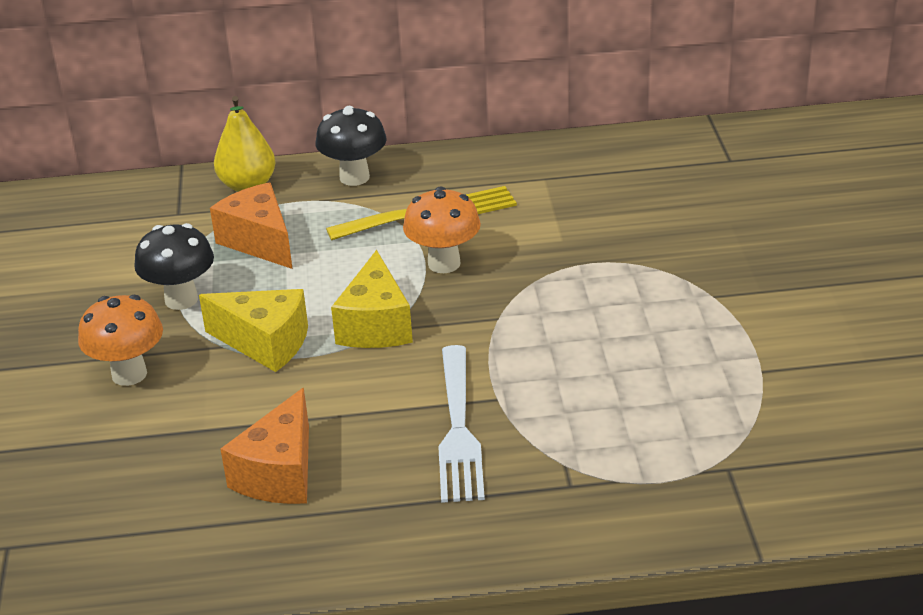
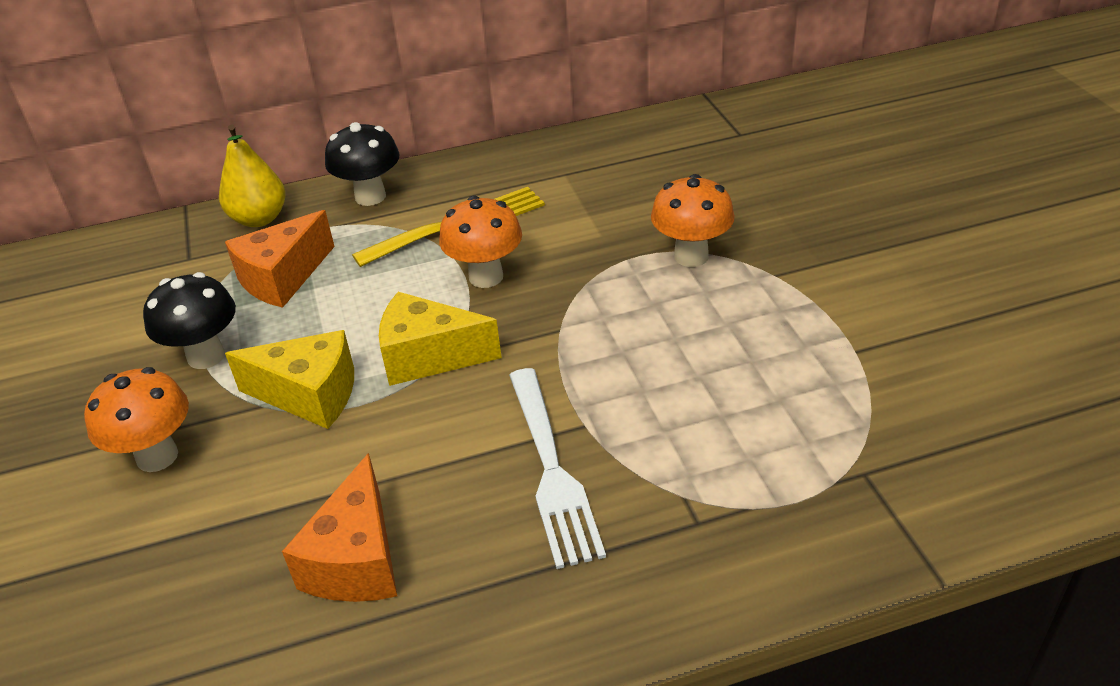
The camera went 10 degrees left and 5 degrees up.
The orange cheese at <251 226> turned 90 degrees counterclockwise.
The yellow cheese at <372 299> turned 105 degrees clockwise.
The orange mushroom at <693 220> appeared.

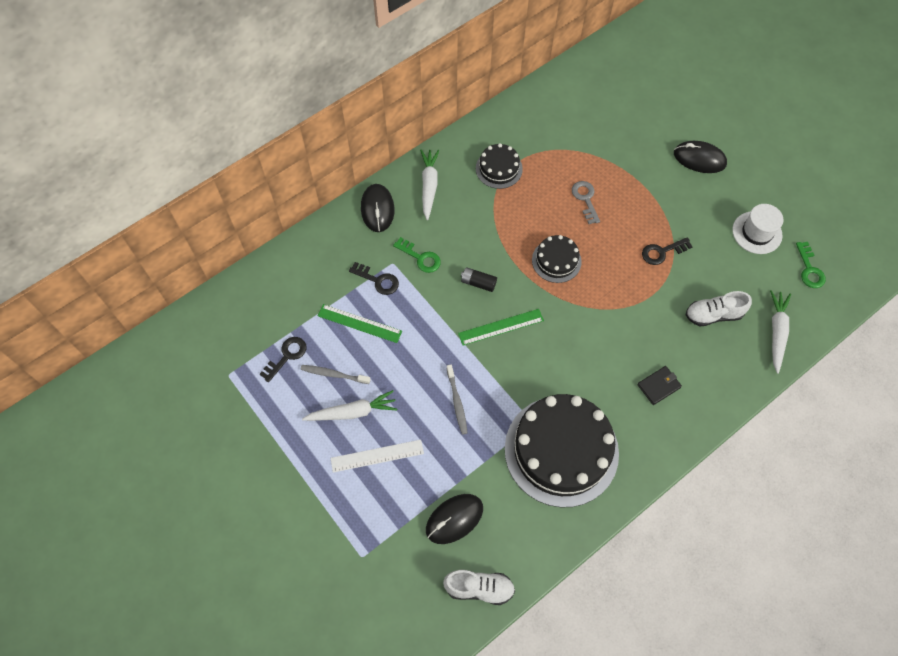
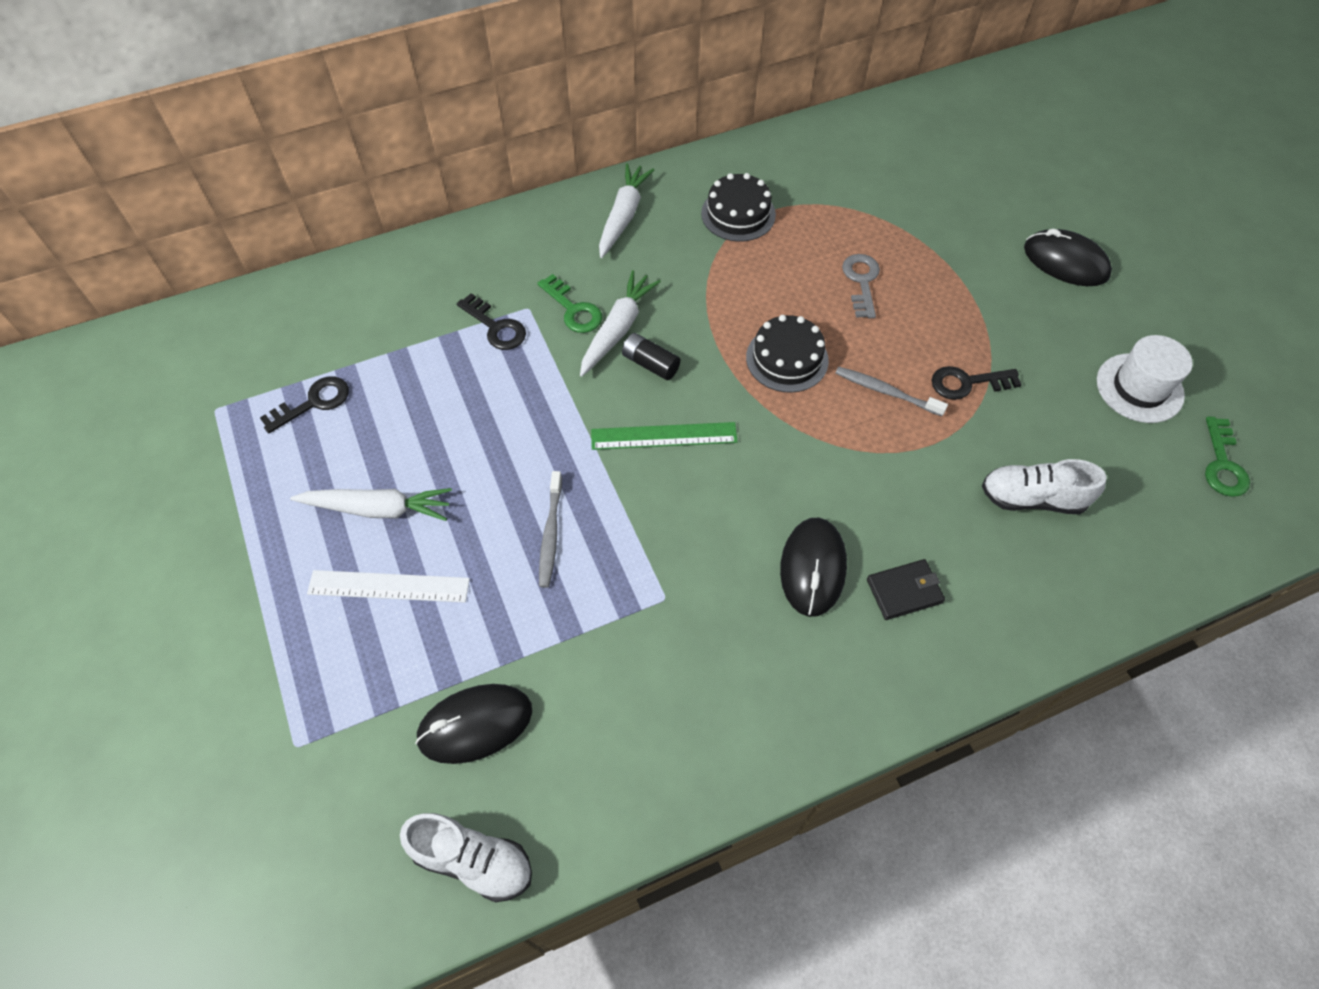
The camera went 15 degrees right and 5 degrees down.
The grey toothbrush moved from <336 374> to <891 391>.
The green ruler at <360 323> disappeared.
The black mouse moved from <378 208> to <813 567>.
The black cake at <562 450> disappeared.
The white carrot moved from <780 332> to <620 323>.

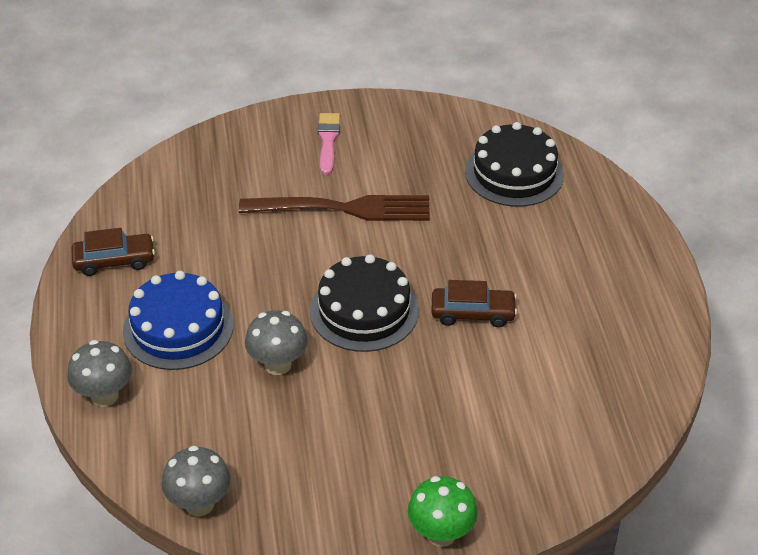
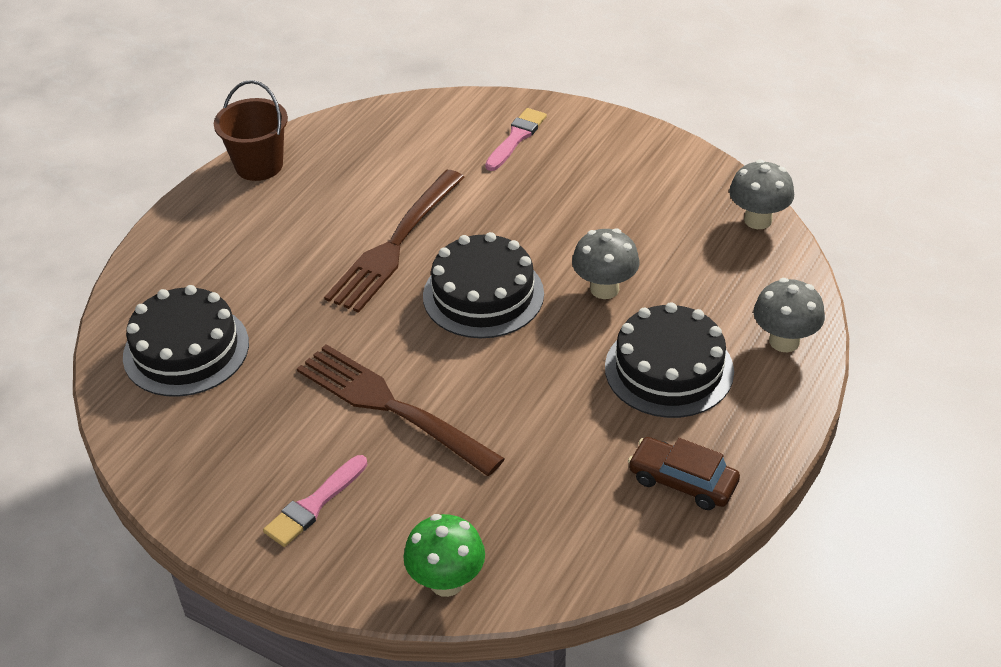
The camera went 140 degrees left and 0 degrees up.
The blue cake at <178 320> became the black cake at <669 360>.
The green mushroom moved from <443 511> to <444 555>.
The brown car at <474 303> was replaced by the brown fork at <394 241>.
The brown bucket at <251 130> appeared.
The pink brush at <516 139> appeared.

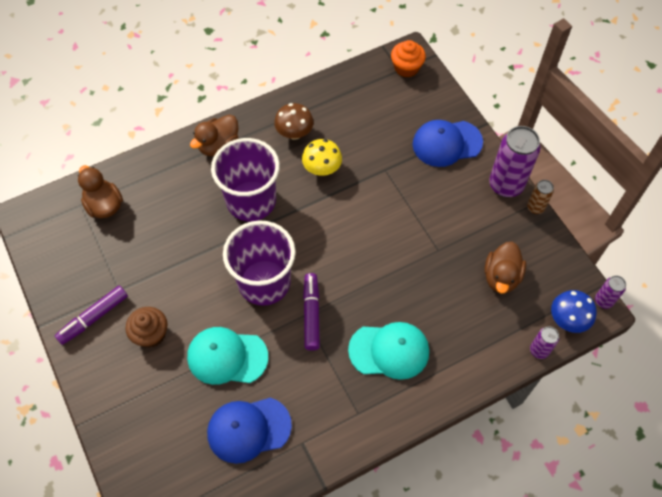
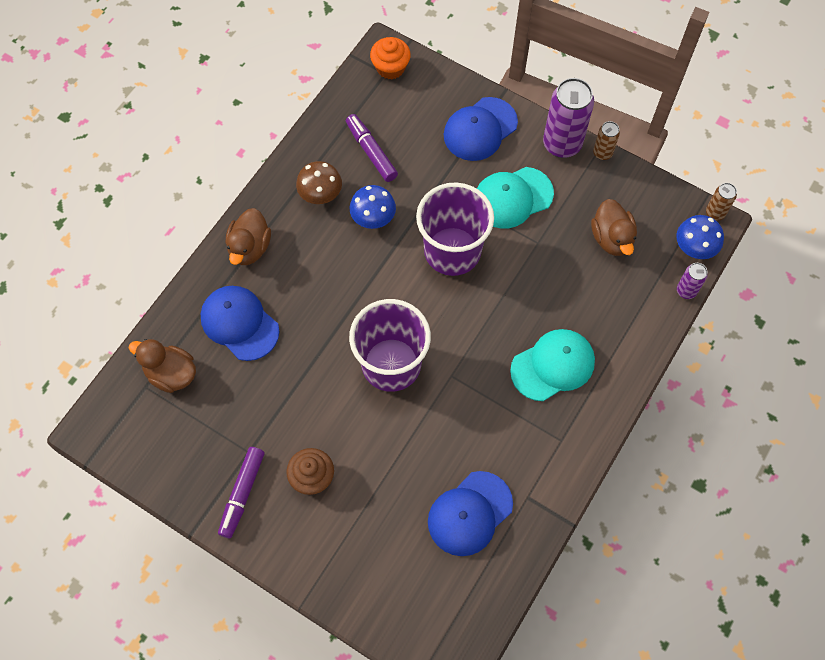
The camera went 30 degrees left and 5 degrees up.
The turquoise cap moved from <227 356> to <515 198>.
The purple cup moved from <245 179> to <455 229>.
The yellow mushroom at <322 157> became the blue mushroom at <373 207>.
The purple marker moved from <311 312> to <372 148>.
The purple can at <610 292> became the brown can at <721 202>.
The blue cap at <240 323> appeared.

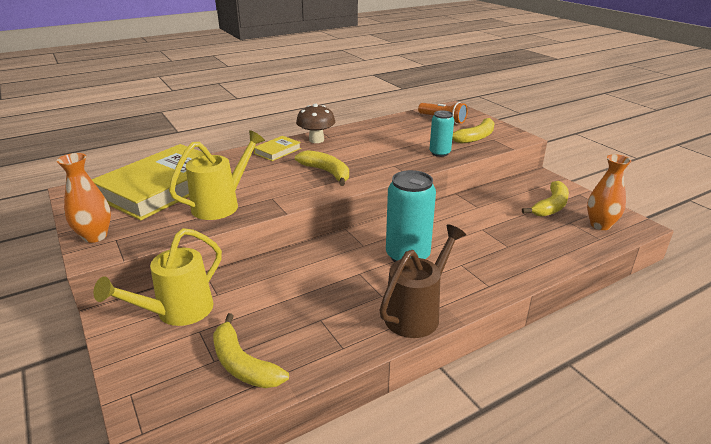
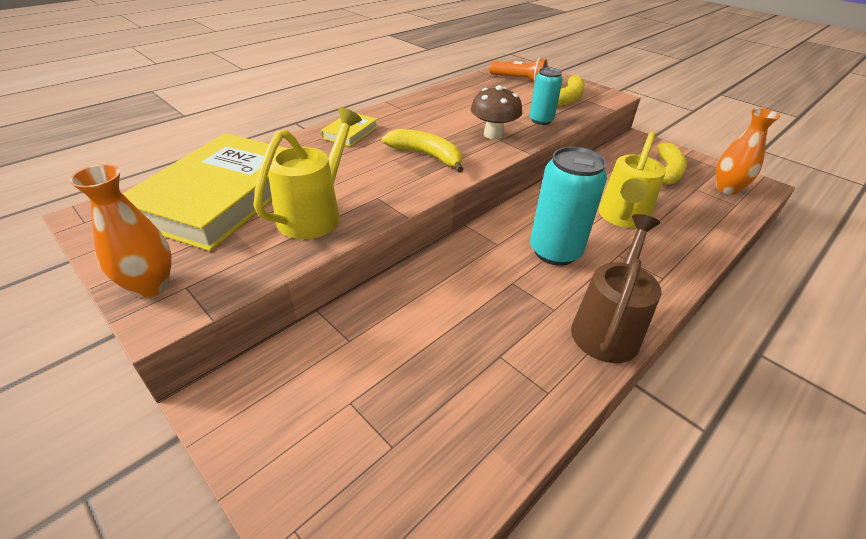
The camera went 15 degrees left and 10 degrees up.
The yellow watering can moved from <157 277> to <632 180>.
The yellow banana at <251 350> disappeared.
The brown mushroom moved from <315 123> to <496 112>.

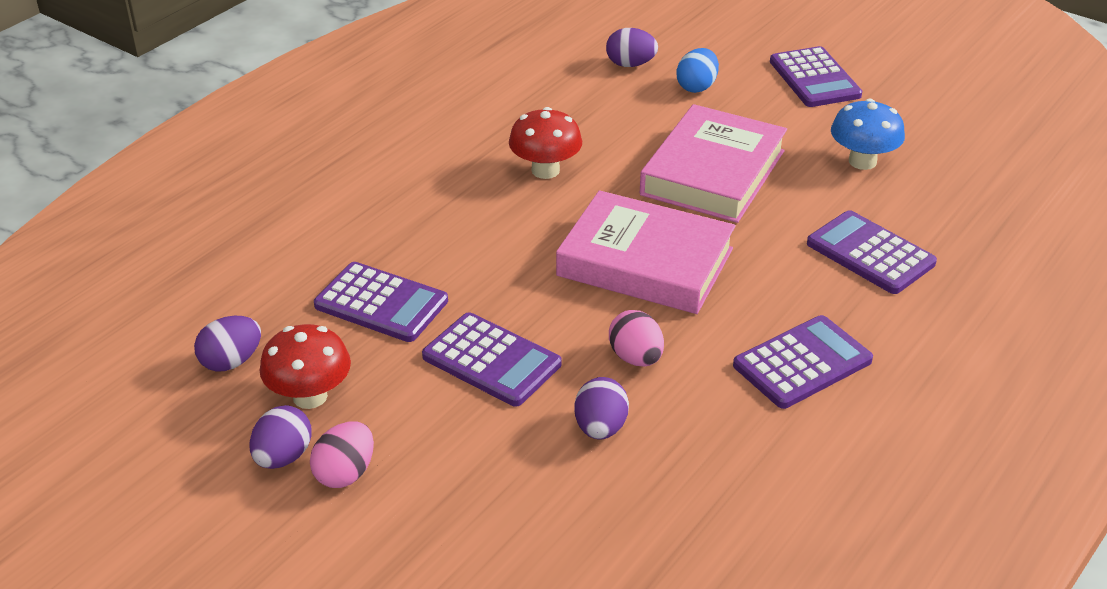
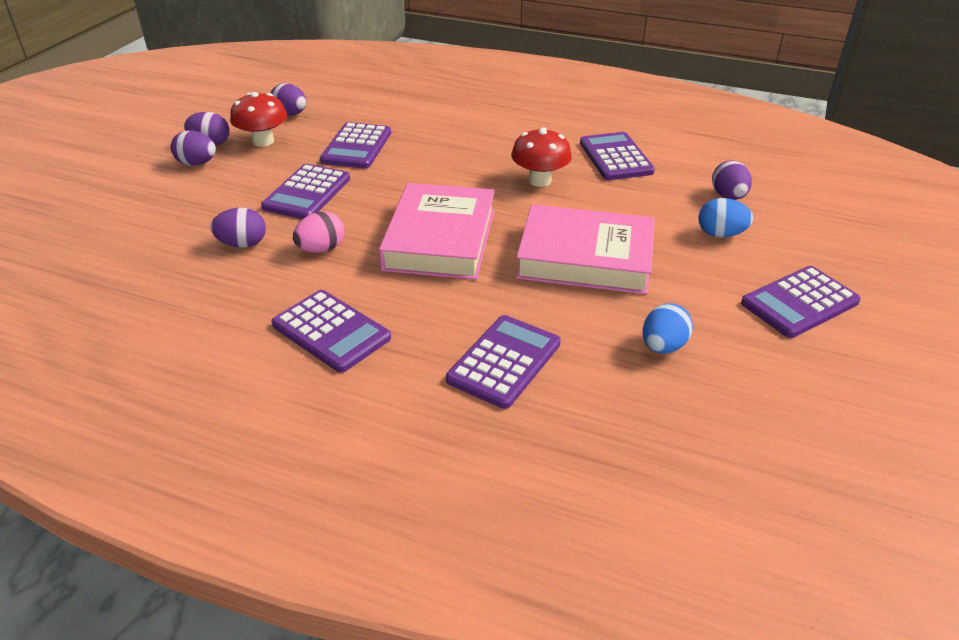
The camera went 75 degrees right and 0 degrees up.
The pink egg at <342 454> became the purple egg at <193 148>.
The blue mushroom at <868 134> was replaced by the blue egg at <668 328>.
The purple calculator at <617 156> appeared.

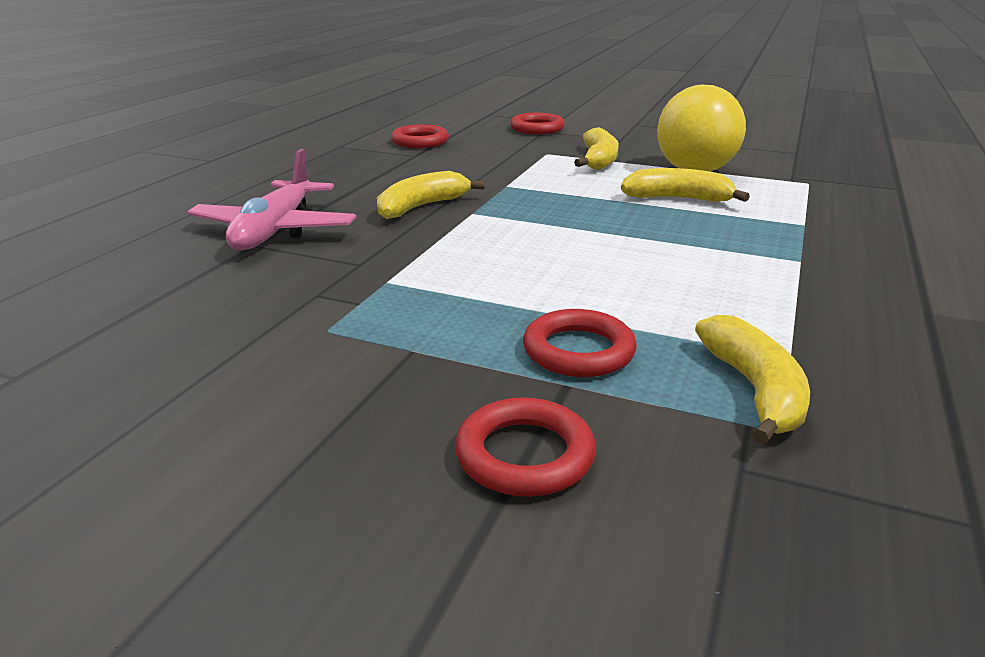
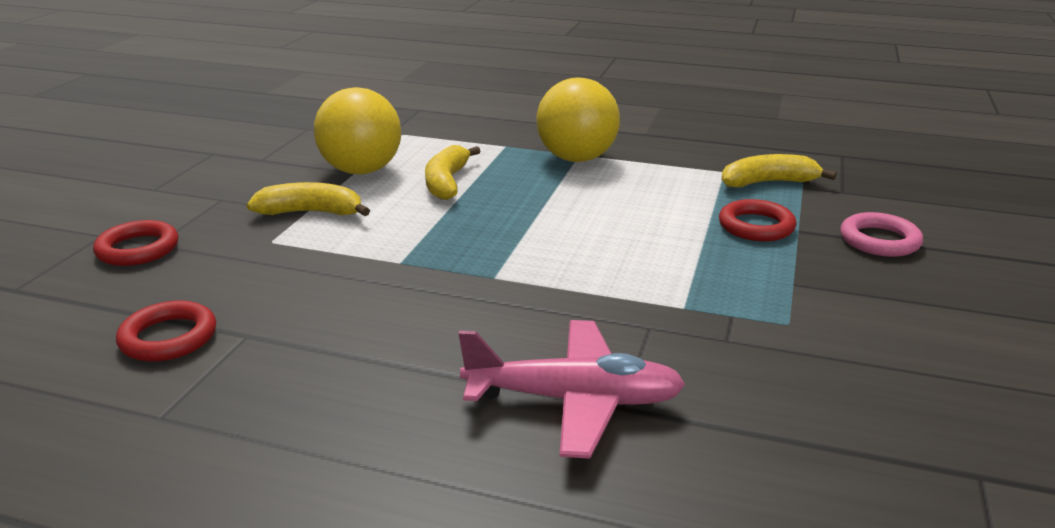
The camera went 95 degrees left and 0 degrees up.
The yellow banana at <430 195> disappeared.
The red ring at <525 447> became the pink ring at <881 234>.
The yellow ball at <578 119> appeared.

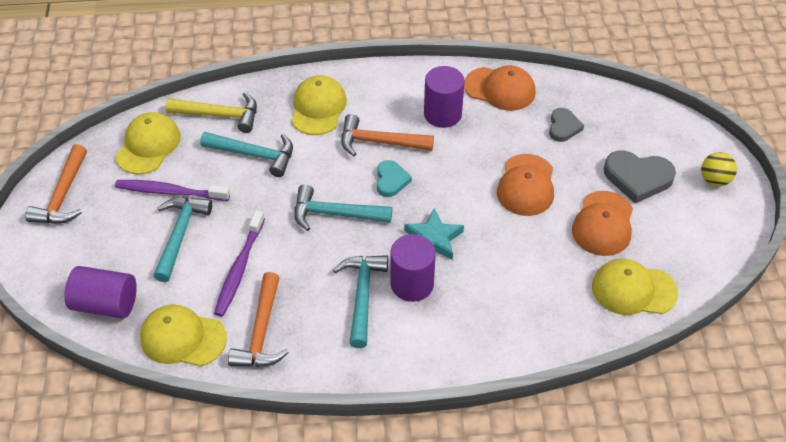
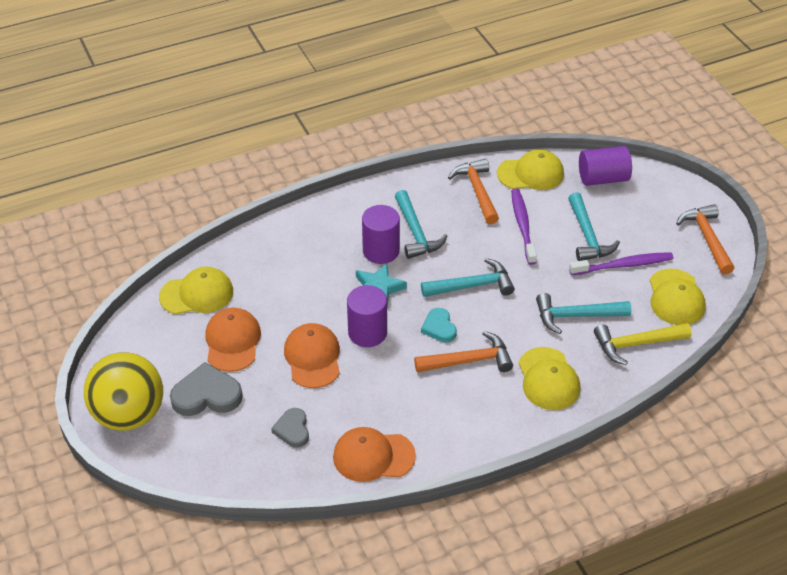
The camera went 160 degrees right and 5 degrees down.
The purple cylinder moved from <444 97> to <367 316>.
The yellow ball at <719 169> changed to 2.21 times the size.

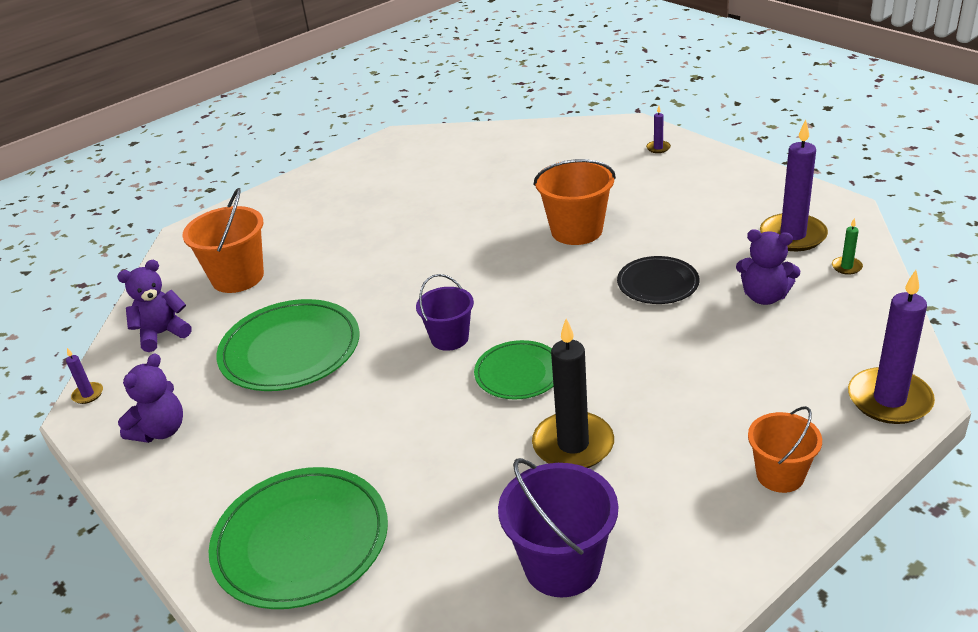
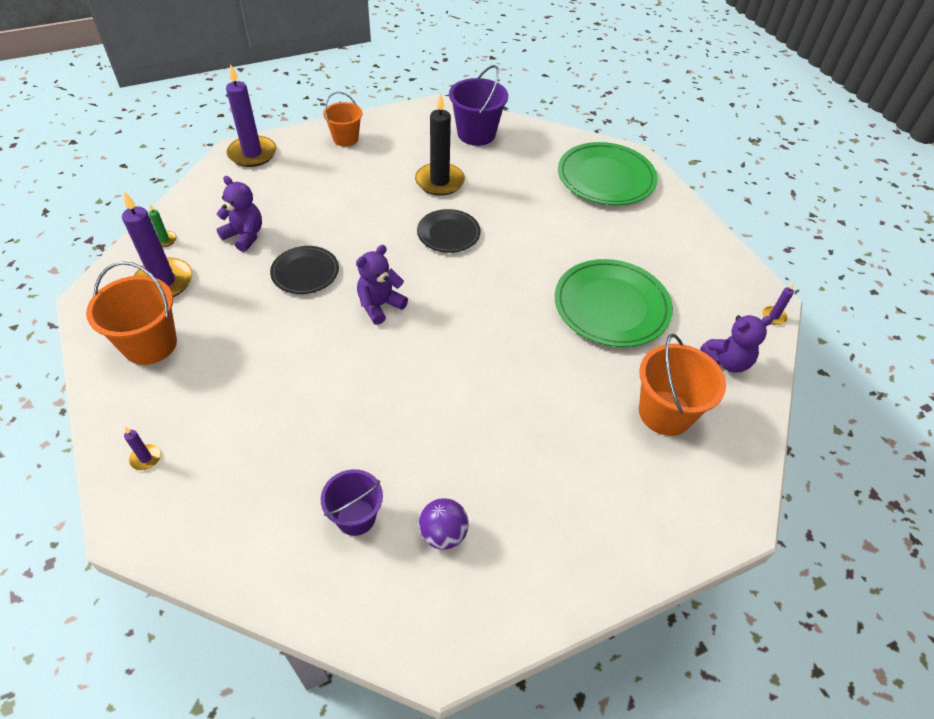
The camera went 170 degrees left and 15 degrees up.
The purple teddy bear moved from <150 398> to <382 285>.
The purple bucket moved from <445 312> to <352 502>.
The green plate at <514 369> became the black plate at <449 231>.
The orange bucket moved from <575 202> to <131 313>.
The purple ball at <444 524> appeared.

